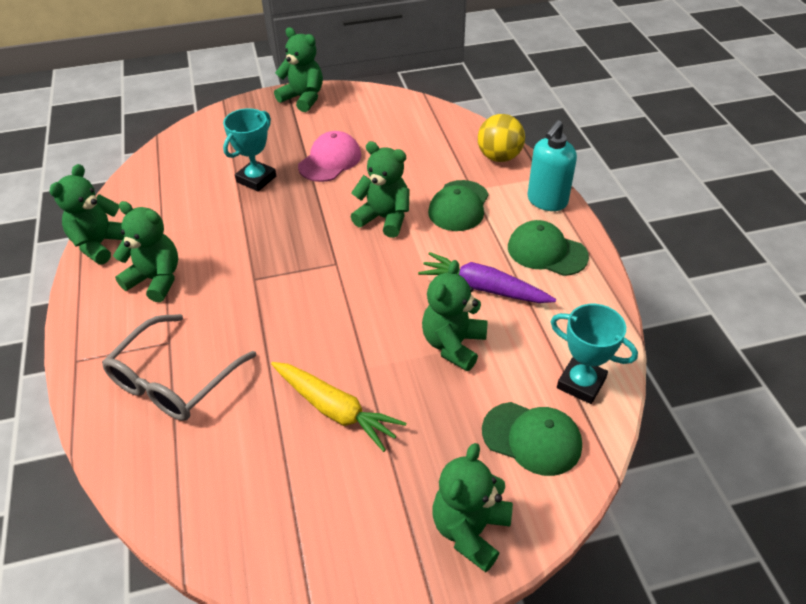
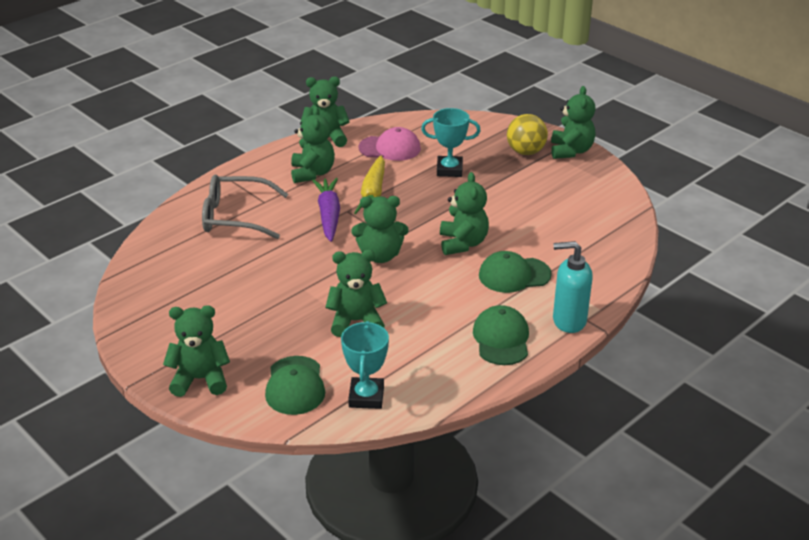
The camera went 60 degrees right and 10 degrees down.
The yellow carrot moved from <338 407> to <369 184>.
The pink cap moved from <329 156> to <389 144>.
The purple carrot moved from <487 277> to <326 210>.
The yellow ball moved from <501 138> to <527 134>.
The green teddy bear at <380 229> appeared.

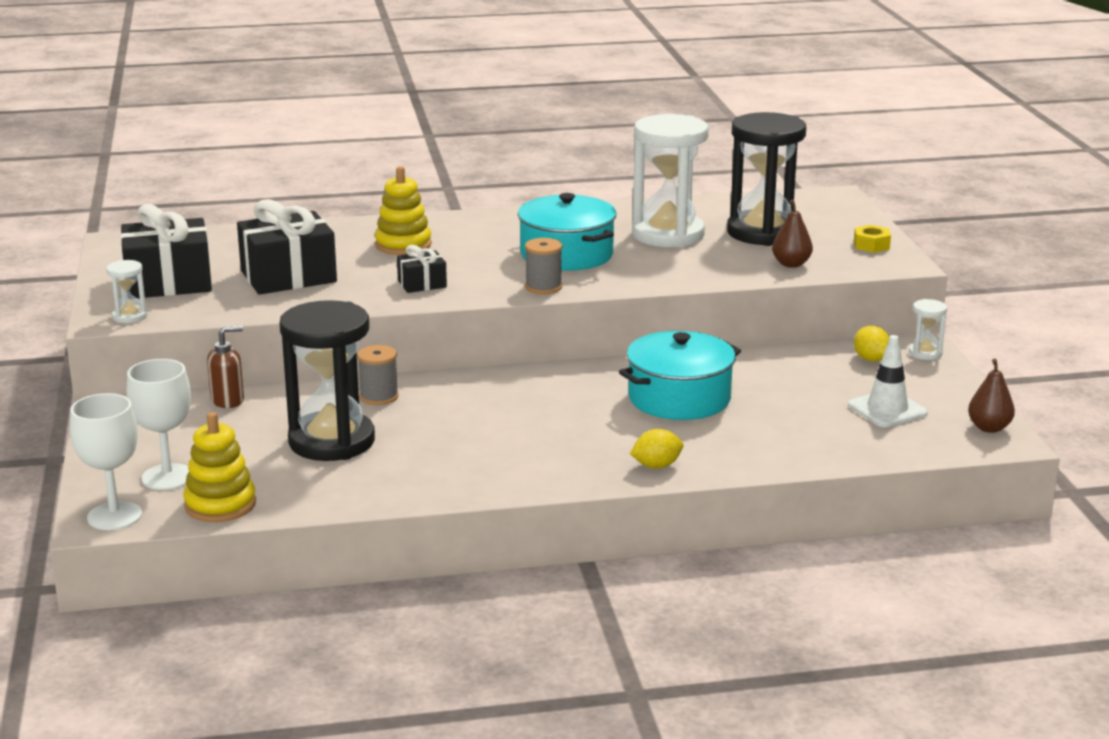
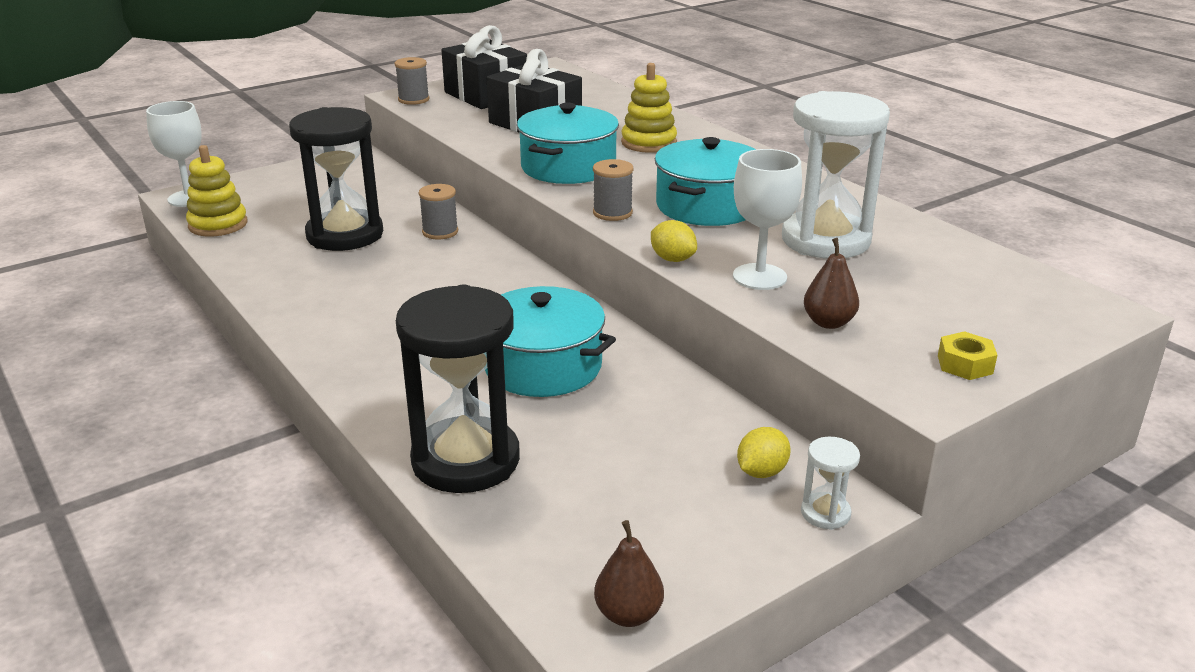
The camera went 65 degrees right and 5 degrees up.
The white hourglass at <126 291> was replaced by the grey spool at <412 81>.
The white goblet moved from <159 424> to <767 219>.
The brown soap dispenser at <225 367> disappeared.
The black gift at <422 269> was replaced by the turquoise pot at <568 143>.
The yellow lemon moved from <656 449> to <674 241>.
The black hourglass moved from <766 179> to <458 388>.
The white traffic cone at <888 381> disappeared.

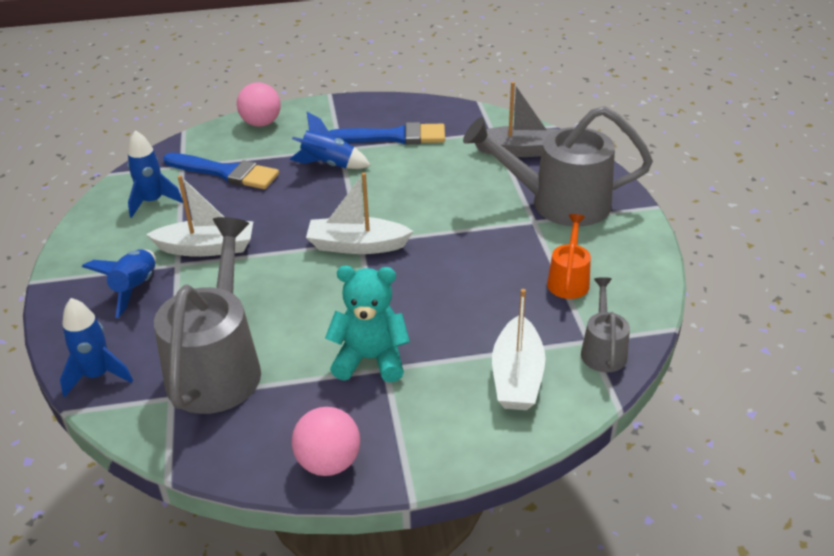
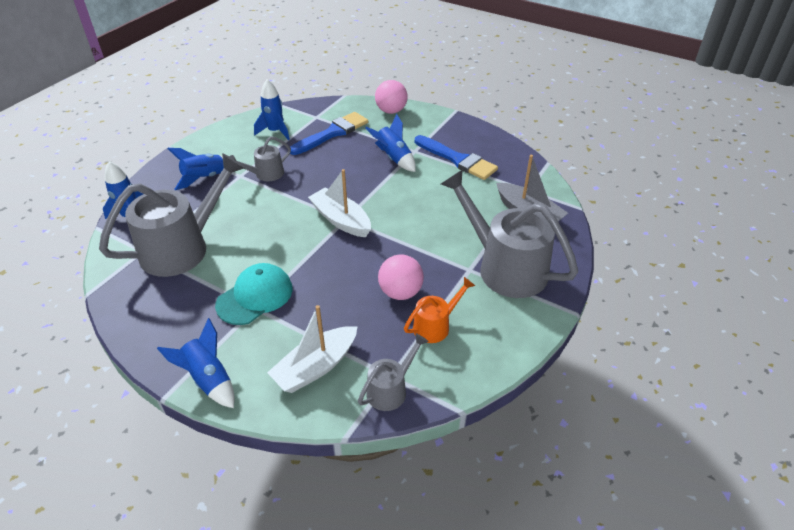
The camera went 40 degrees right and 5 degrees up.
The white boat at <199 216> was replaced by the grey watering can at <260 158>.
The blue brush at <221 171> turned 105 degrees counterclockwise.
The pink ball moved from <326 441> to <401 277>.
The turquoise teddy bear at <367 324> was replaced by the turquoise cap at <254 294>.
The blue rocket at <196 363> appeared.

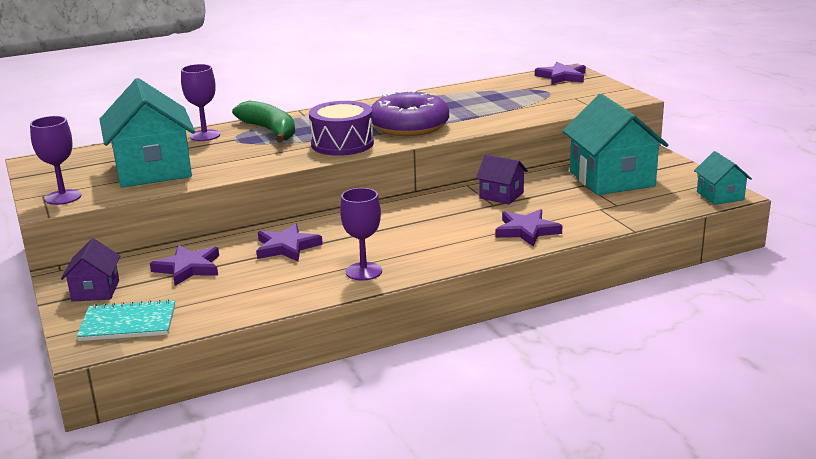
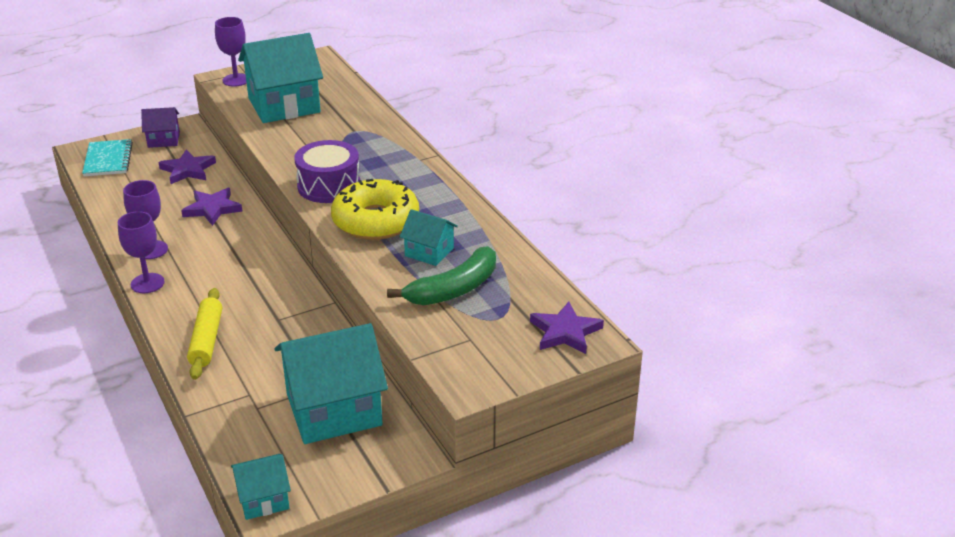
The camera went 85 degrees right and 10 degrees up.
The purple goblet moved from <200 102> to <141 252>.
The green banana moved from <263 121> to <441 275>.
The purple donut at <410 113> became the yellow donut at <375 209>.
The purple house at <502 179> disappeared.
The purple star at <529 227> was replaced by the yellow rolling pin at <204 334>.
The turquoise house at <429 237> appeared.

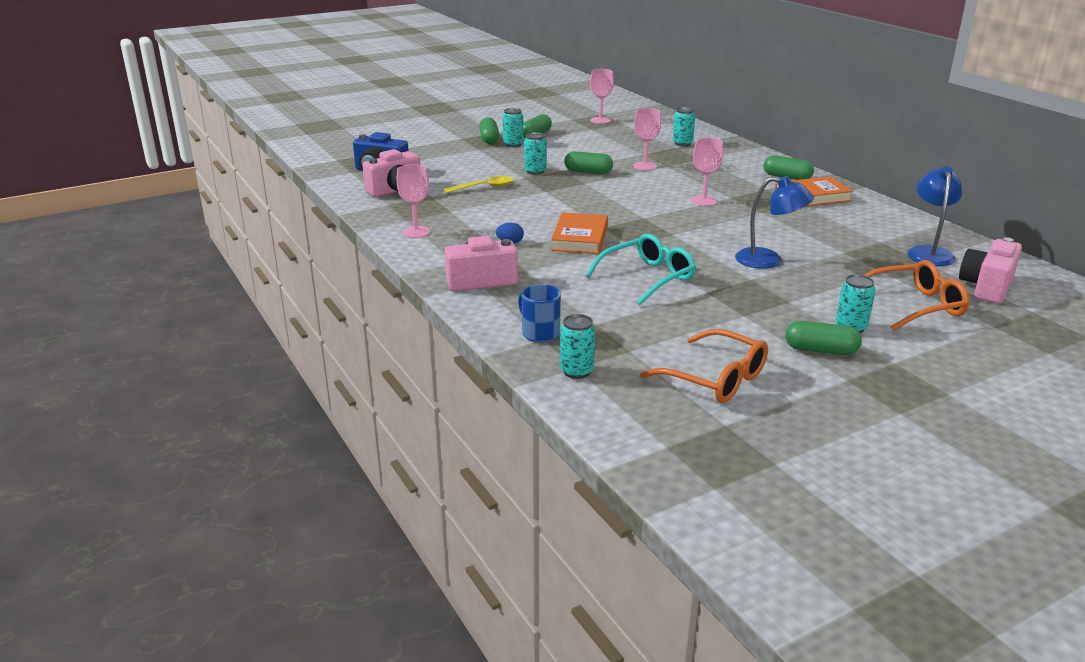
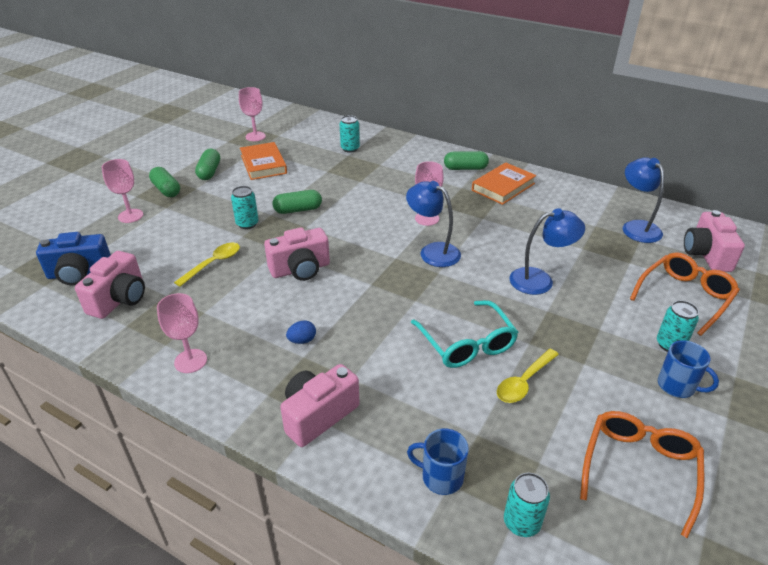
The camera went 30 degrees left and 10 degrees up.
The turquoise can at <513 127> disappeared.
The orange book moved from <579 233> to <263 161>.
The turquoise glasses at <640 269> turned 135 degrees clockwise.
The pink goblet moved from <647 139> to <122 191>.
The orange glasses at <704 366> turned 75 degrees counterclockwise.
The green capsule at <823 338> was replaced by the blue mug at <688 369>.
The pink camera at <297 254> appeared.
The blue lamp at <433 224> appeared.
The yellow spoon at <528 376> appeared.

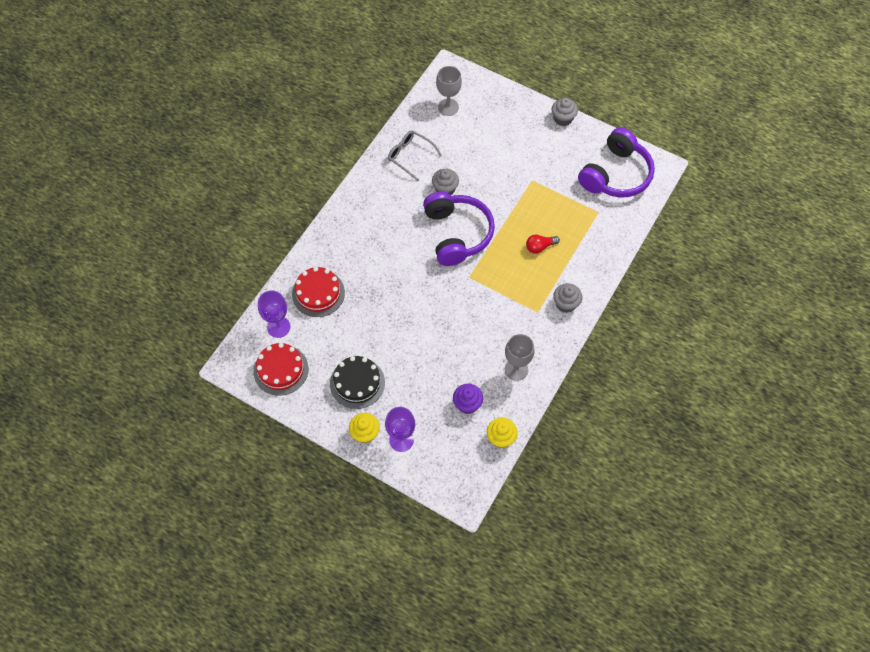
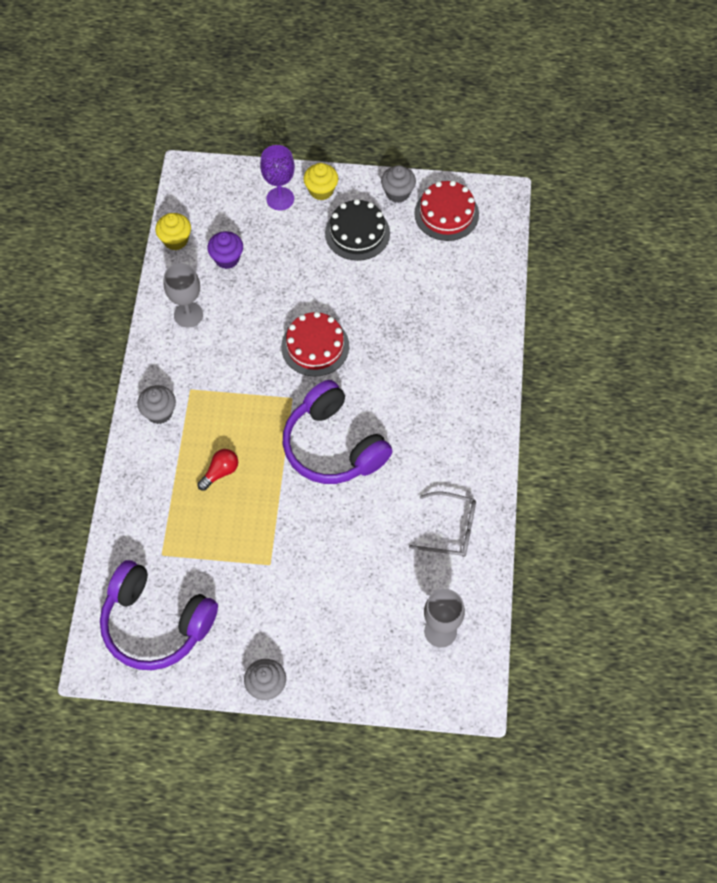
The camera went 155 degrees right and 0 degrees up.
The purple goblet at <274 314> disappeared.
The red cake moved from <318 292> to <315 344>.
The grey cupcake moved from <445 182> to <398 184>.
The purple headphones at <616 162> turned 75 degrees counterclockwise.

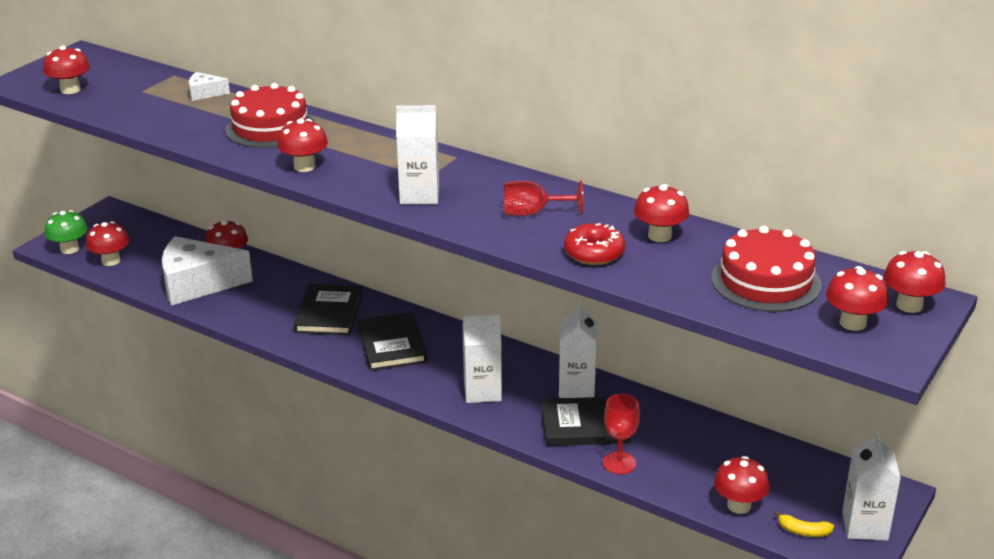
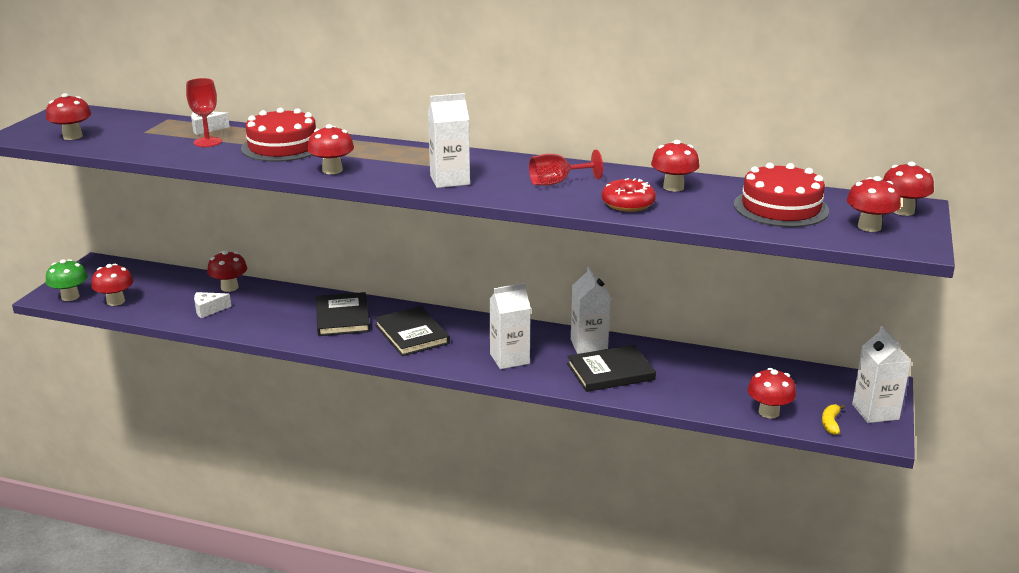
The camera went 15 degrees left and 5 degrees down.
The white cheese at <207 271> changed to 0.44 times the size.
The red goblet moved from <621 434> to <204 112>.
The yellow banana at <804 524> turned 105 degrees clockwise.

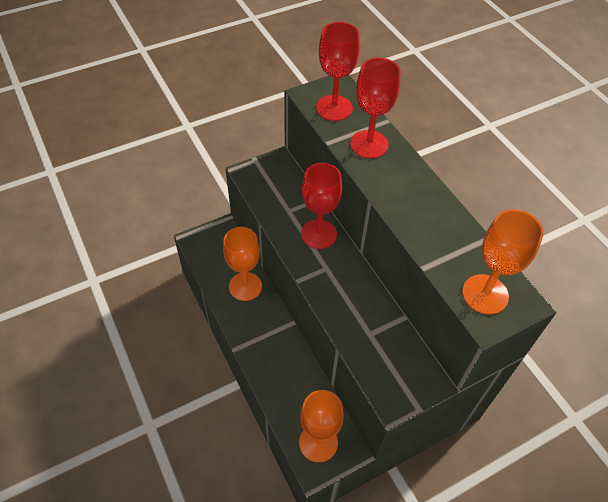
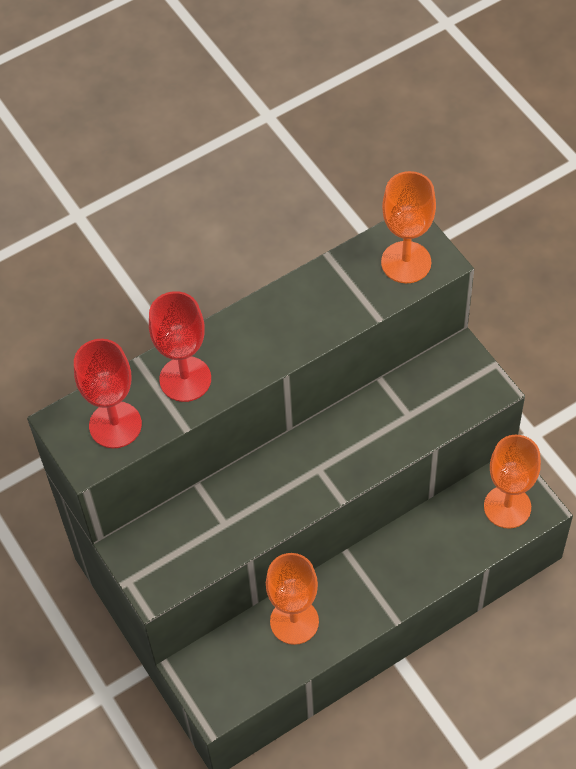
The camera went 90 degrees left and 5 degrees up.
The red goblet at <321 206> disappeared.

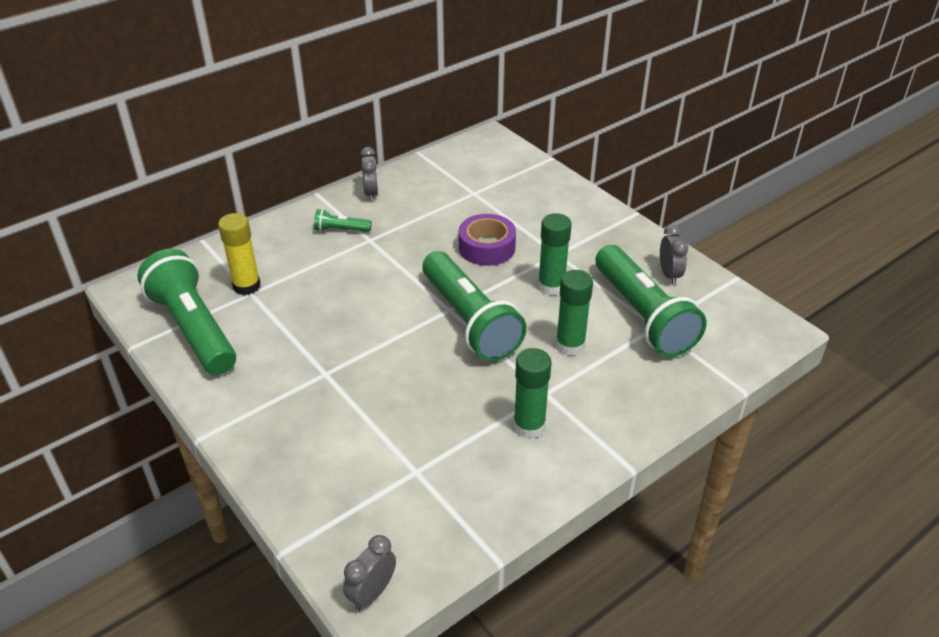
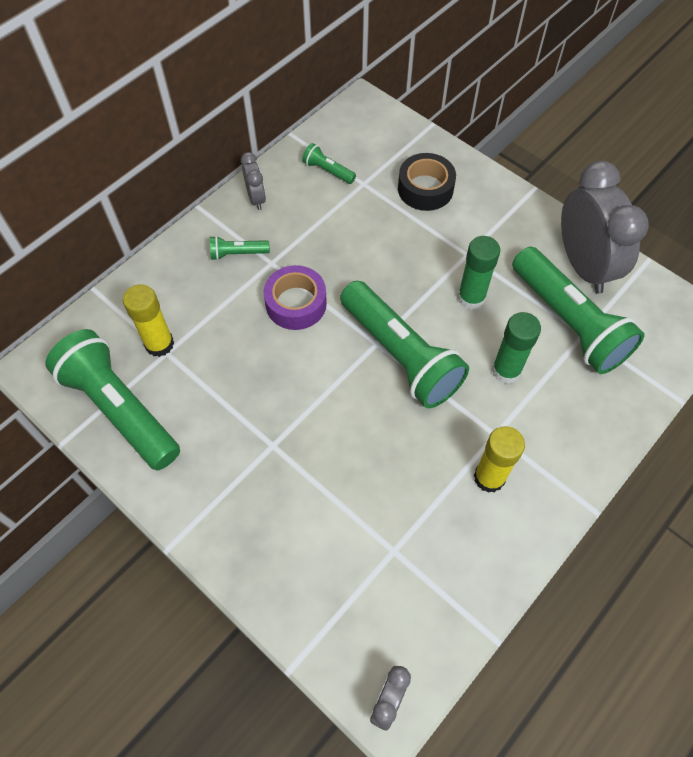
The camera went 10 degrees left and 20 degrees up.
The purple tape moved from <487 240> to <295 297>.
The green glue stick at <532 393> became the yellow glue stick at <499 459>.
The grey clock at <674 255> changed to 2.16 times the size.
The green flashlight at <329 163> appeared.
The black tape at <427 182> appeared.

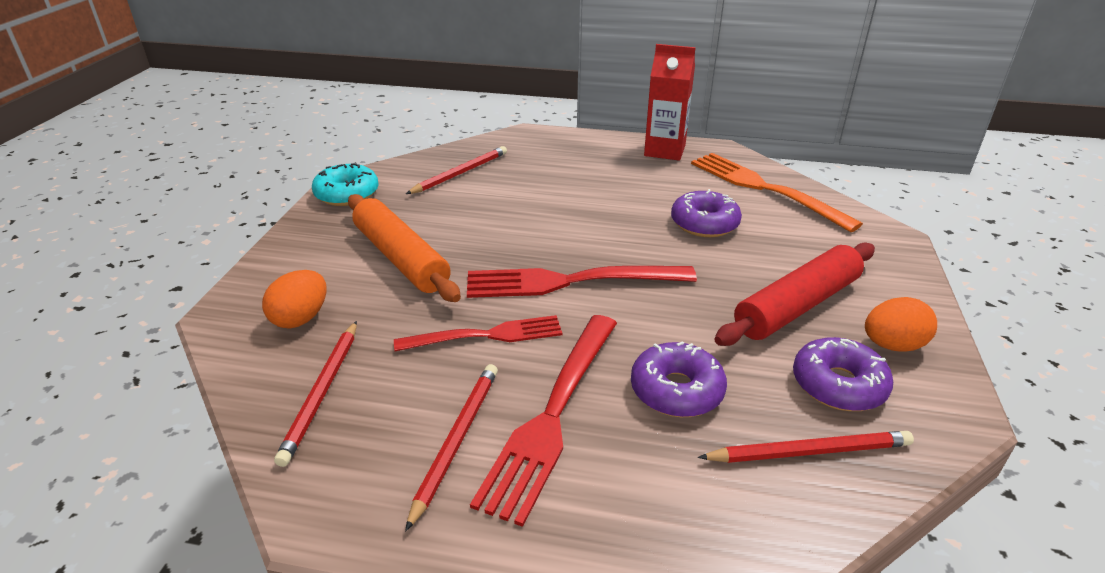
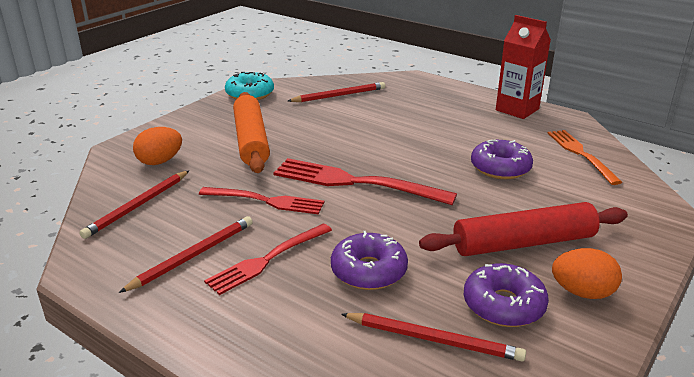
The camera went 25 degrees right and 5 degrees down.
The red fork at <543 421> changed to 0.66 times the size.
The orange fork at <777 192> changed to 0.66 times the size.

